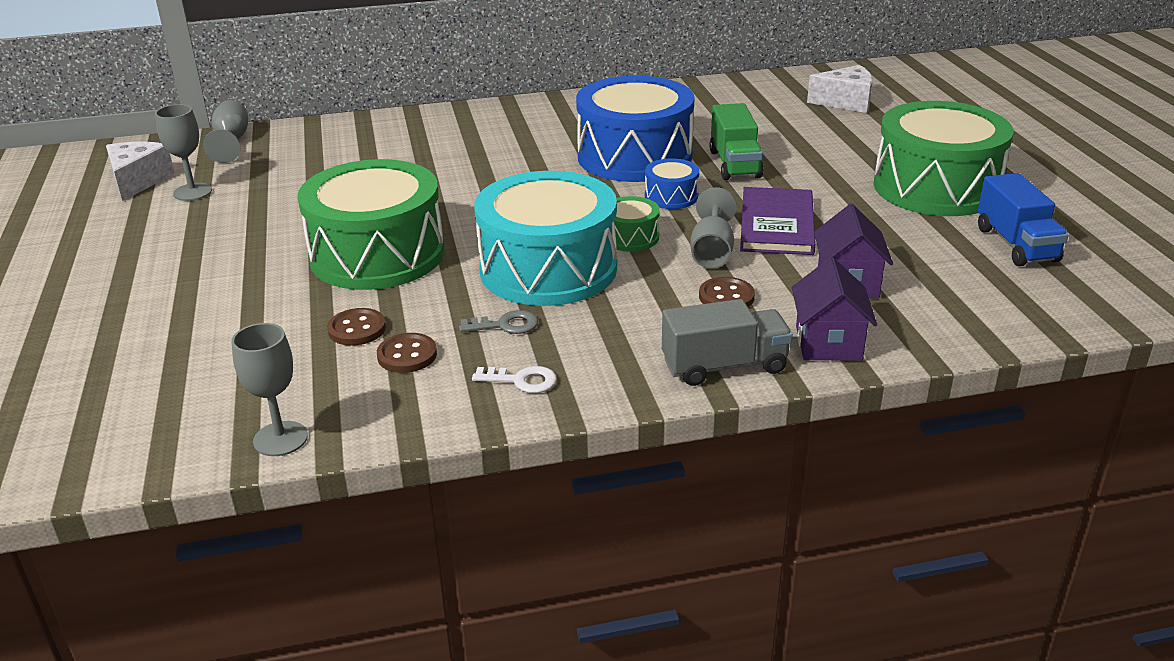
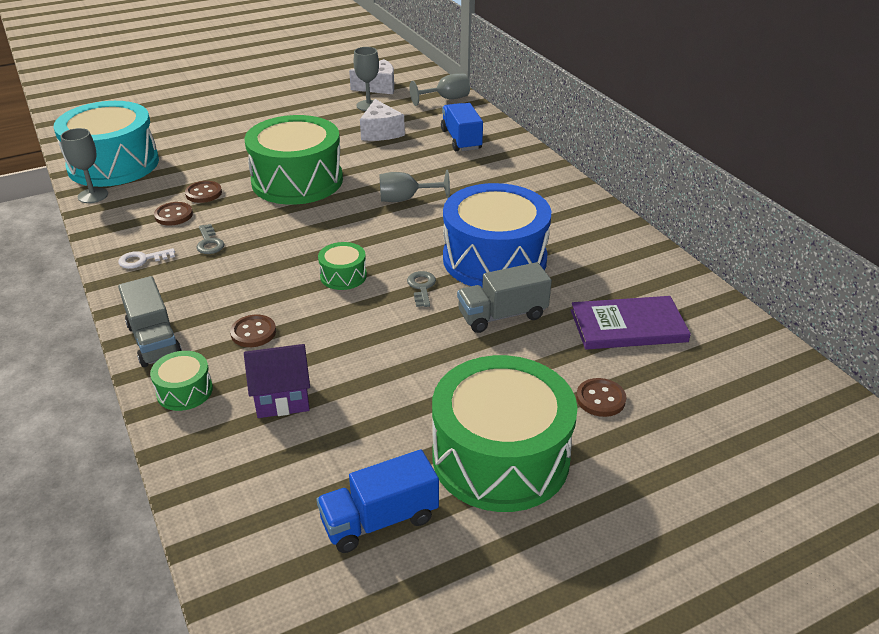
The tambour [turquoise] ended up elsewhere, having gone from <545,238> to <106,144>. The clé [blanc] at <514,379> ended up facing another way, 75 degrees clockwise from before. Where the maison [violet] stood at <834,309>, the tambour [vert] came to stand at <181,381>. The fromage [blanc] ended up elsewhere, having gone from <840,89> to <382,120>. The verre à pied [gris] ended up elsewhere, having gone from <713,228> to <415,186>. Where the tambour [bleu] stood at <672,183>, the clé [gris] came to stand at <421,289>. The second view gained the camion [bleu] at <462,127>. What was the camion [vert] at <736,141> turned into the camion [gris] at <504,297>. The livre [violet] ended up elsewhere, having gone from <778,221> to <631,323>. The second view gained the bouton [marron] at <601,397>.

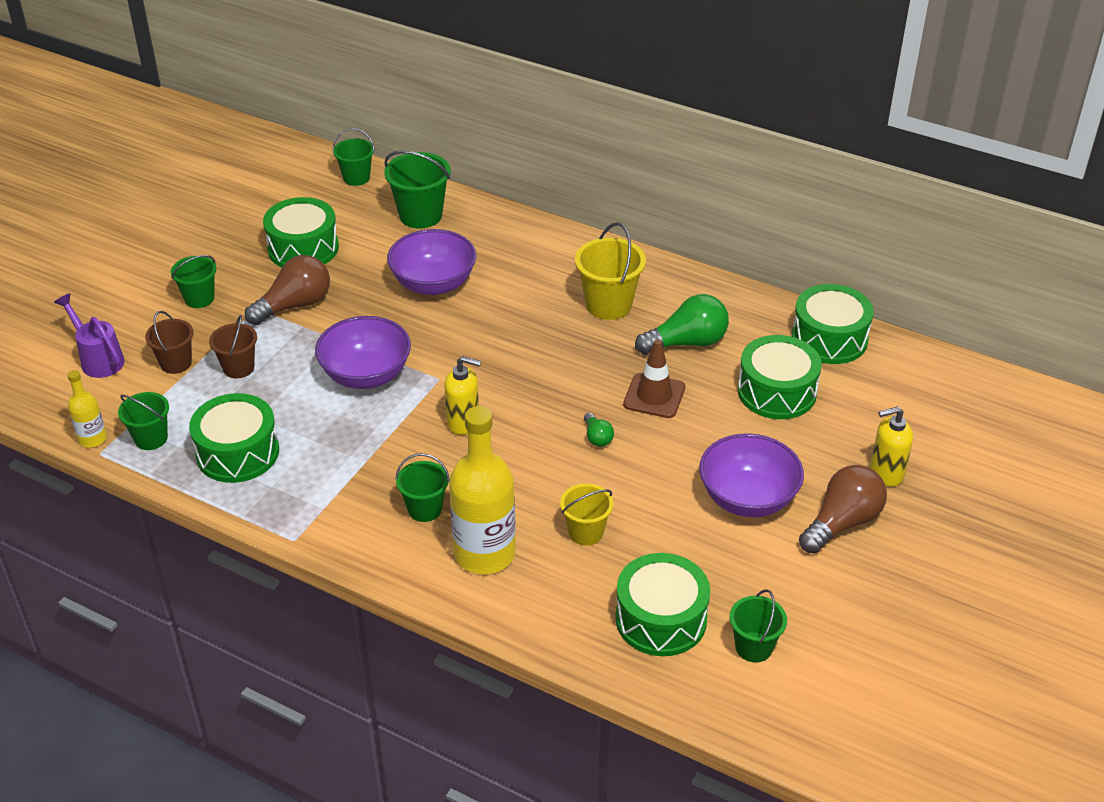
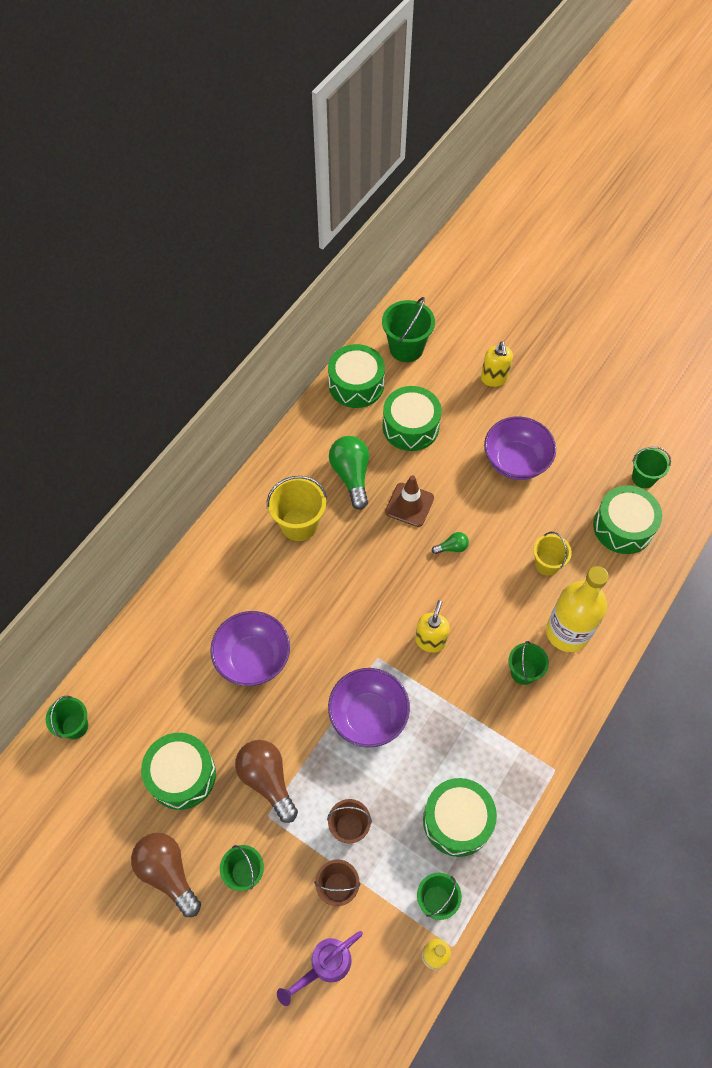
The ampoule [marron] ended up elsewhere, having gone from <843,509> to <166,875>. The seau [vert] ended up elsewhere, having gone from <417,189> to <408,329>.

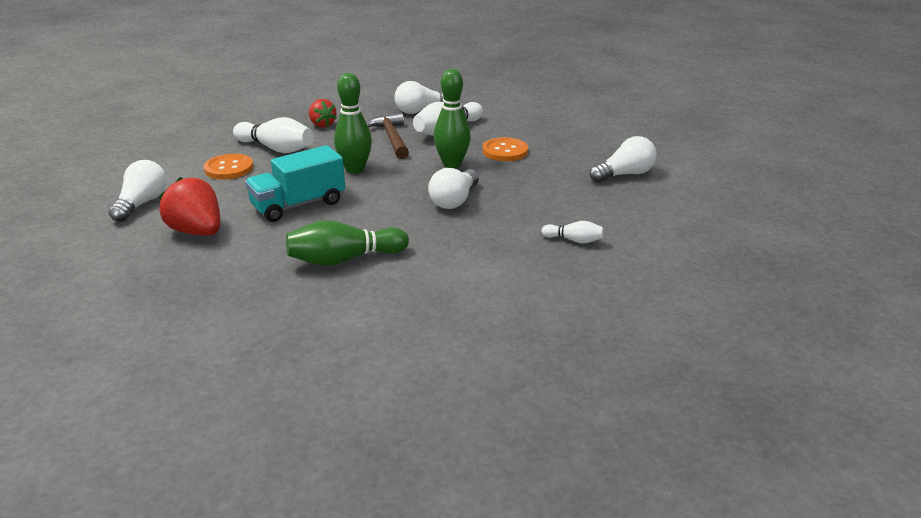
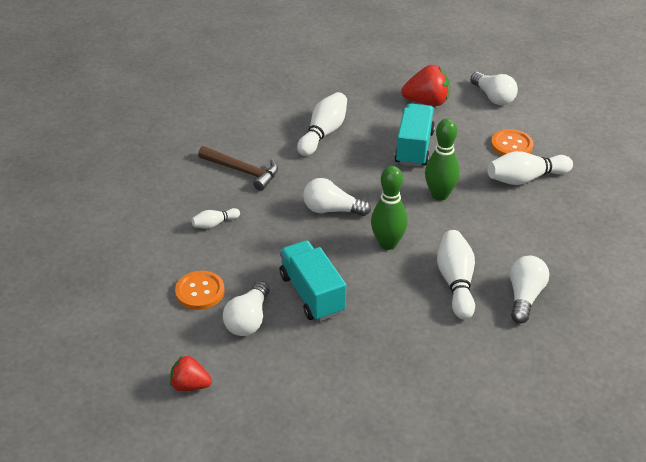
The fraise [rouge] ended up elsewhere, having gone from <323,113> to <191,373>. The bouton [orange] ended up elsewhere, having gone from <505,149> to <200,290>. The marteau [marron] ended up elsewhere, having gone from <387,136> to <238,168>. The second view gained the camion [turquoise] at <313,280>. What was the quille [vert] at <347,243> turned into the quille [blanc] at <322,124>. The ampoule [blanc] at <453,188> ended up facing another way, 60 degrees counterclockwise from before.

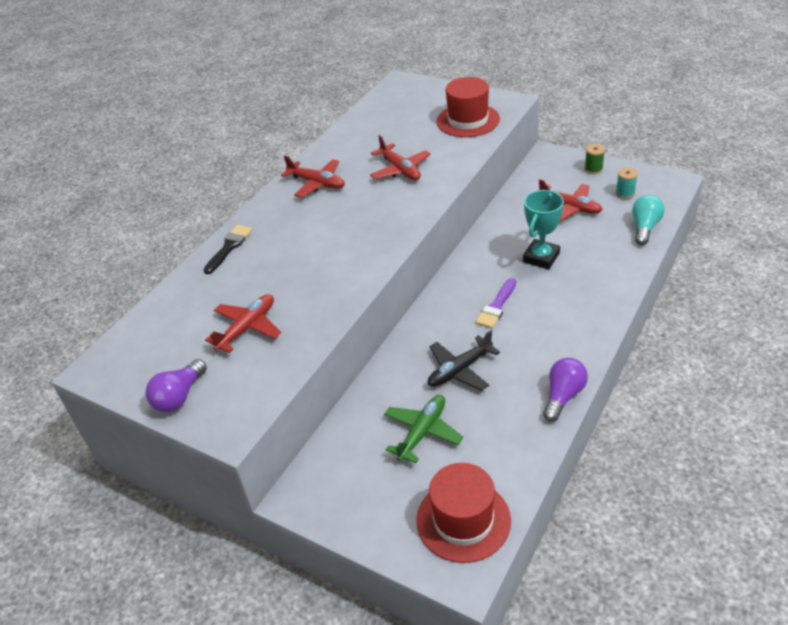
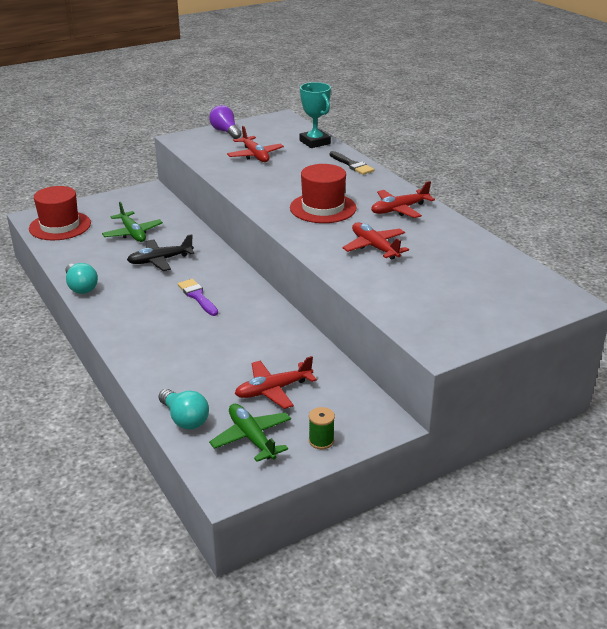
What was the ampoule [violet] at <565,390> turned into the ampoule [turquoise] at <81,278>. The avion [noir] at <464,360> ended up facing another way, 105 degrees counterclockwise from before. Where the bobine [turquoise] stood at <627,183>, the avion [vert] came to stand at <250,433>. The chapeau [rouge] ended up elsewhere, having gone from <468,107> to <323,193>. The trophée [turquoise] ended up elsewhere, having gone from <543,229> to <315,115>. The avion [rouge] at <400,157> ended up facing another way, 60 degrees clockwise from before.

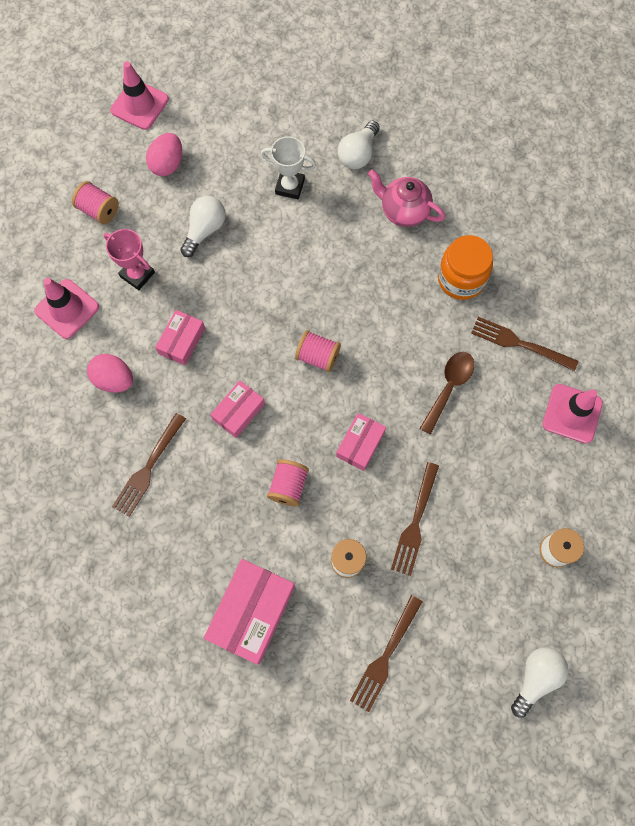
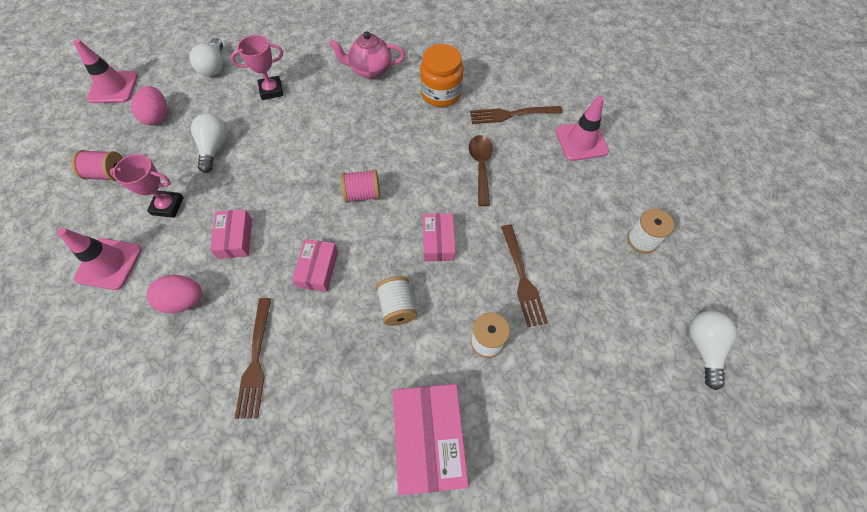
The ampoule [blanc] ended up elsewhere, having gone from <359,145> to <206,57>. What was the trophée [blanc] at <288,167> turned into the trophée [rose] at <257,67>. What was the bobine [rose] at <288,482> turned into the bobine [blanc] at <396,301>. The second view lost the fourchette [marron] at <386,653>.

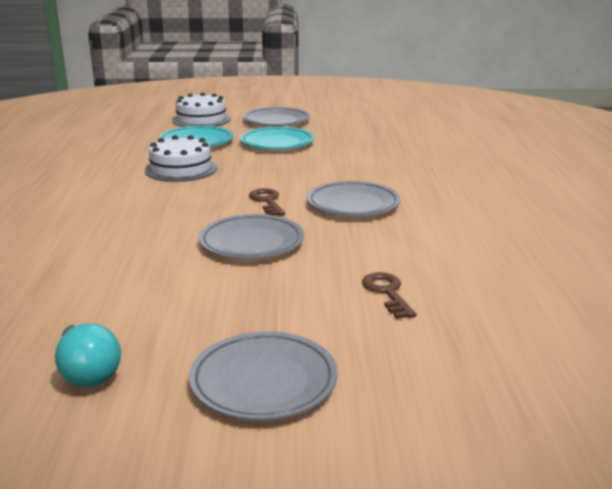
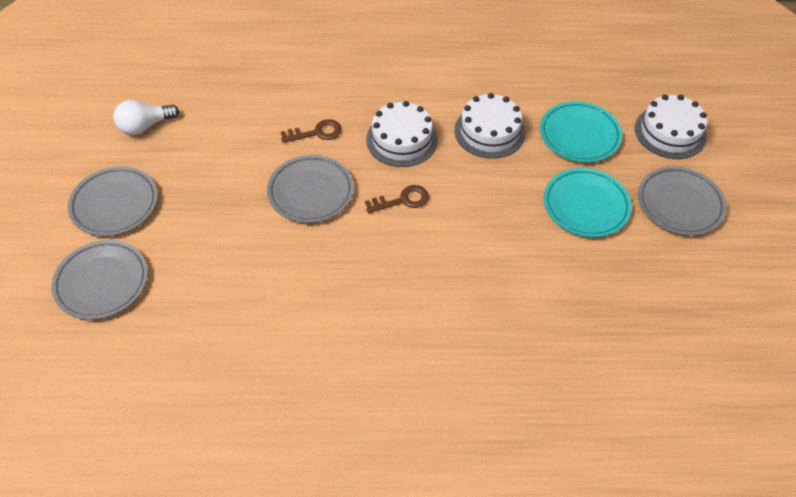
The assiette [gris] ended up elsewhere, having gone from <353,199> to <99,280>. What was the ampoule [turquoise] at <88,355> turned into the ampoule [blanc] at <146,117>. The clé [marron] ended up elsewhere, having gone from <389,295> to <311,131>. The second view gained the gâteau [blanc] at <402,134>.

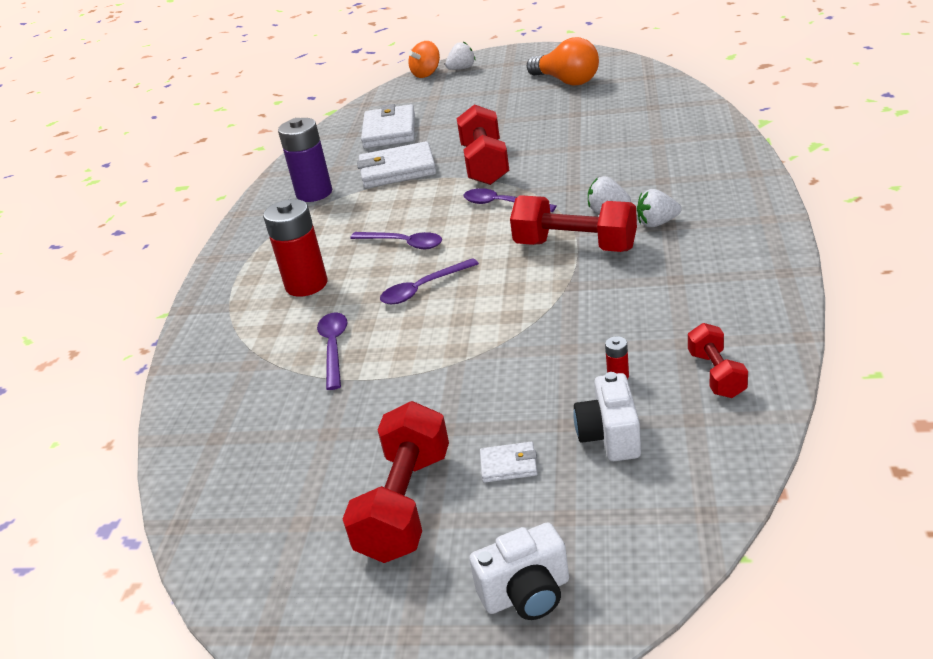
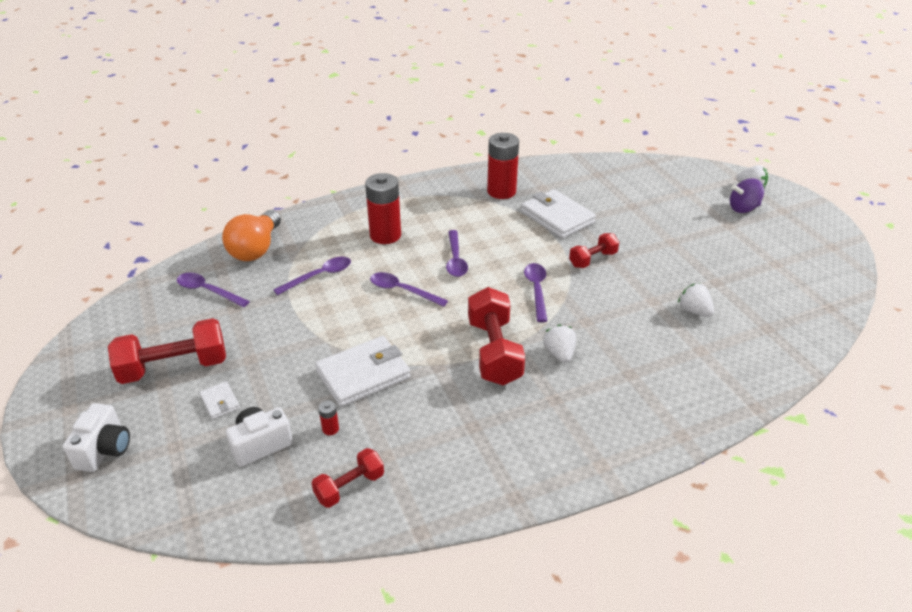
The appareil photo [blanc] at <519,571> ended up facing another way, 120 degrees counterclockwise from before. The second view gained the cuillère [violet] at <213,290>. The ampoule [orange] ended up elsewhere, having gone from <563,61> to <251,235>. The portefeuille [blanc] ended up elsewhere, having gone from <388,126> to <363,371>. What was the pile [violet] at <305,160> turned into the pile [rouge] at <503,166>. The size of the haltère [rouge] at <483,144> changed by a factor of 0.57. The fraise [blanc] ended up elsewhere, having gone from <659,208> to <696,300>. The second view gained the toupie [violet] at <747,196>. The second view lost the toupie [orange] at <424,59>.

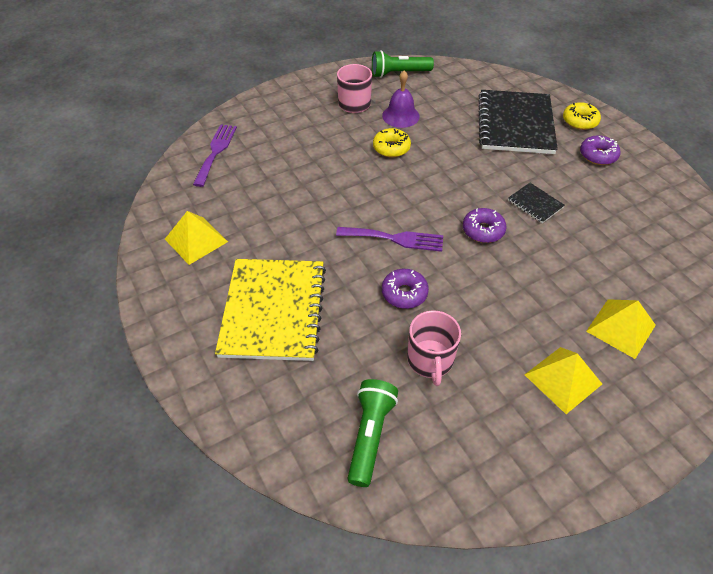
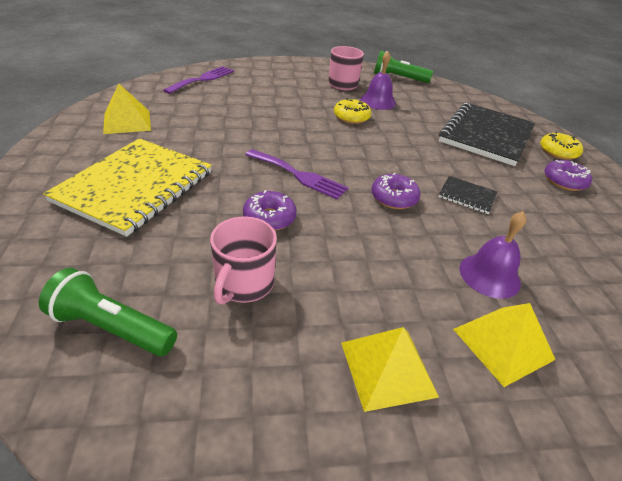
The lampe de poche [vert] at <373,433> ended up facing another way, 105 degrees counterclockwise from before. The carnet [noir] at <536,203> ended up facing another way, 45 degrees counterclockwise from before. The second view gained the cloche [violet] at <493,255>.

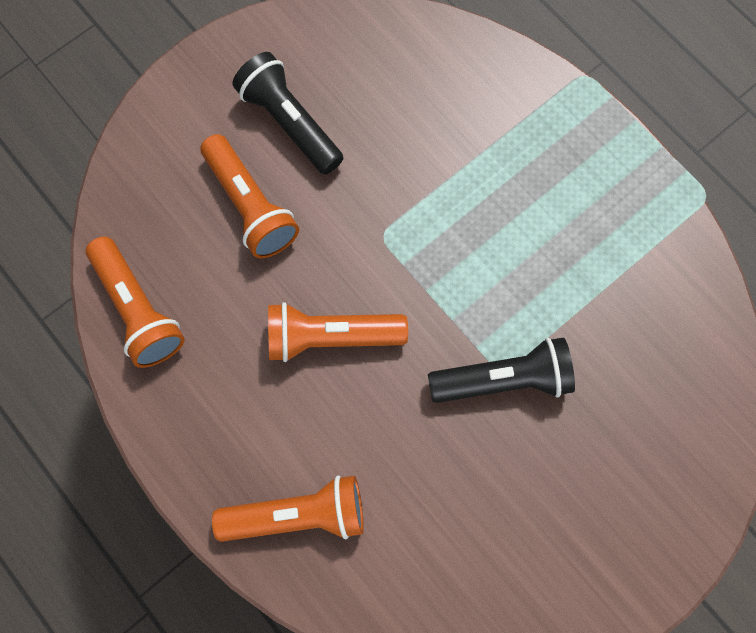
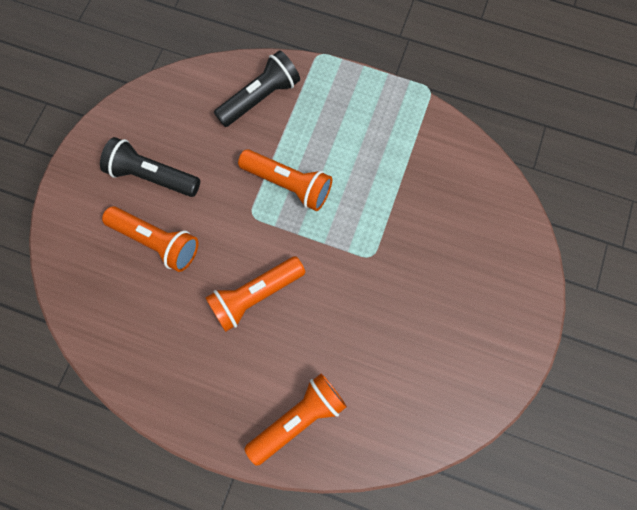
The lampe de poche [noir] ended up elsewhere, having gone from <501,370> to <257,88>. The lampe de poche [orange] ended up elsewhere, having gone from <135,302> to <285,180>.

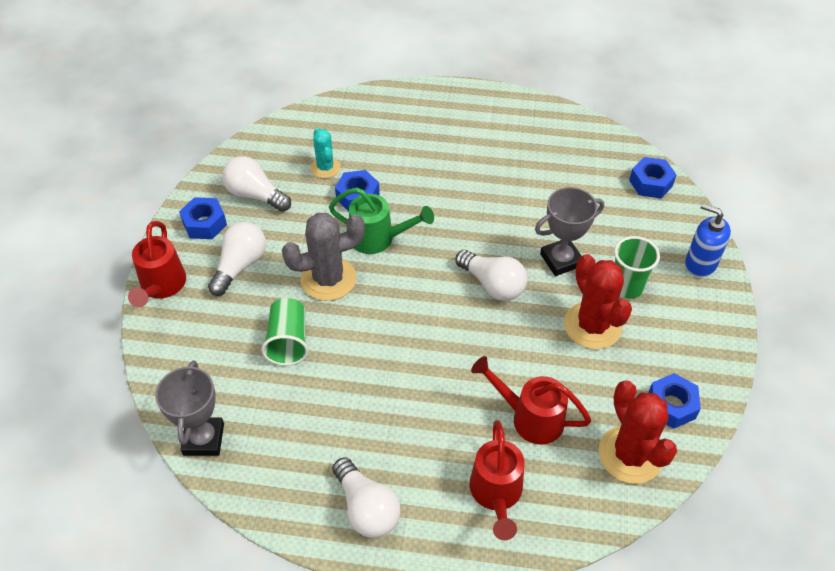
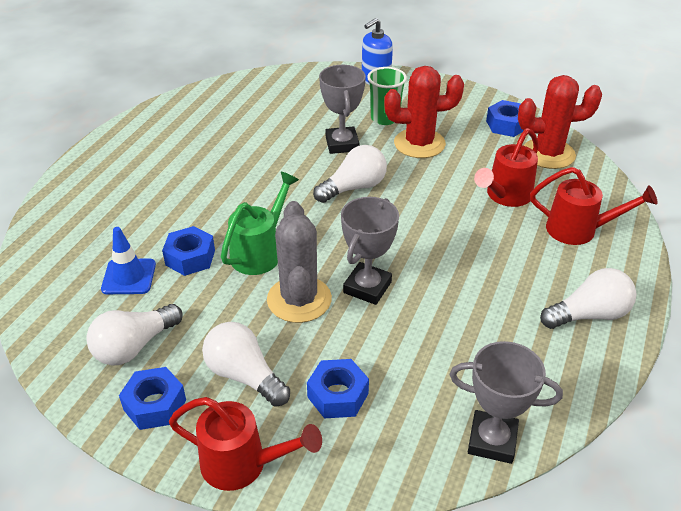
Where the cactus [turquoise] stood at <325,153>, the cône de chantier [bleu] came to stand at <128,260>. The écrou [bleu] ended up elsewhere, having gone from <653,177> to <338,388>. The second view gained the trophée [gris] at <370,251>. The second view lost the gobelet [vert] at <285,332>.

